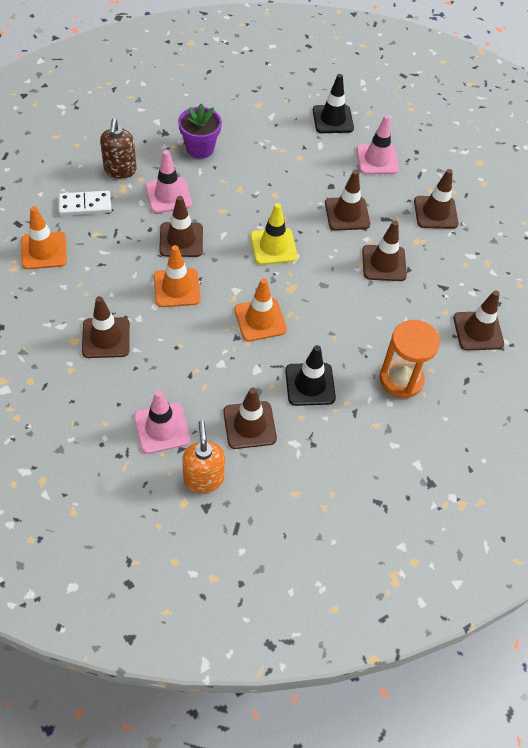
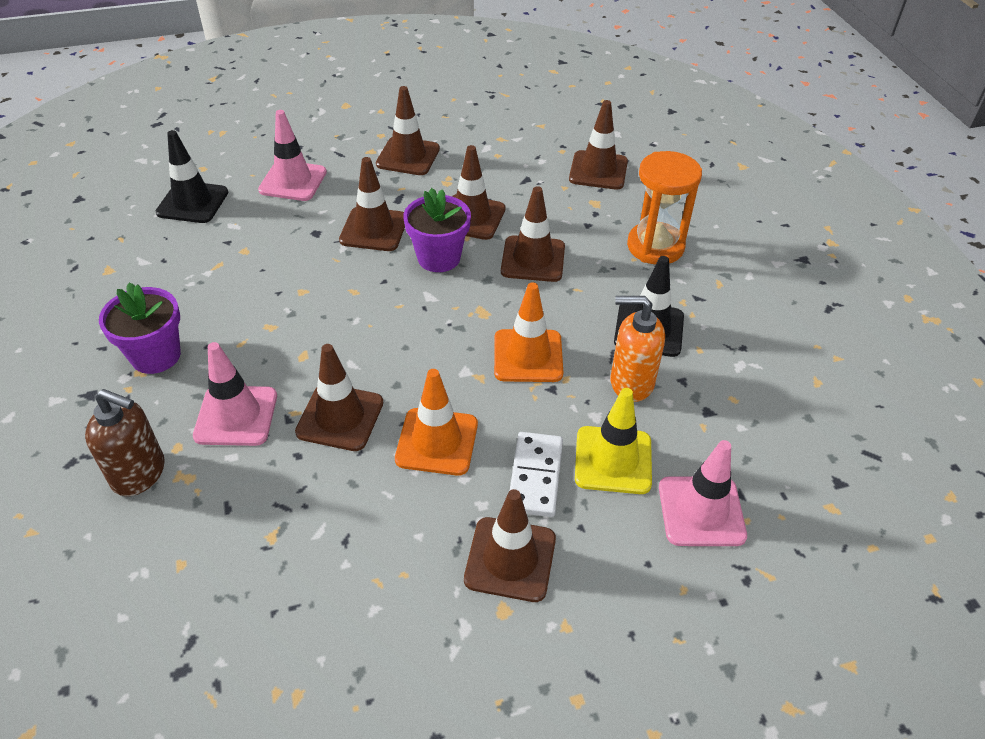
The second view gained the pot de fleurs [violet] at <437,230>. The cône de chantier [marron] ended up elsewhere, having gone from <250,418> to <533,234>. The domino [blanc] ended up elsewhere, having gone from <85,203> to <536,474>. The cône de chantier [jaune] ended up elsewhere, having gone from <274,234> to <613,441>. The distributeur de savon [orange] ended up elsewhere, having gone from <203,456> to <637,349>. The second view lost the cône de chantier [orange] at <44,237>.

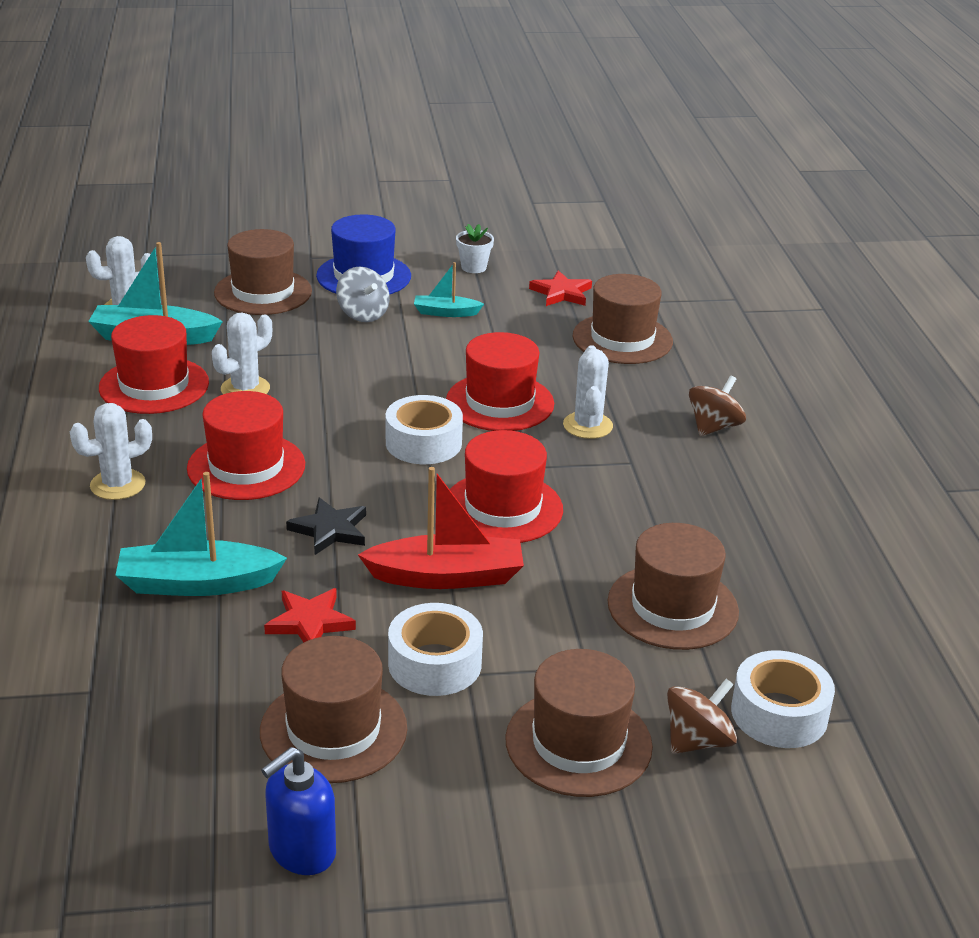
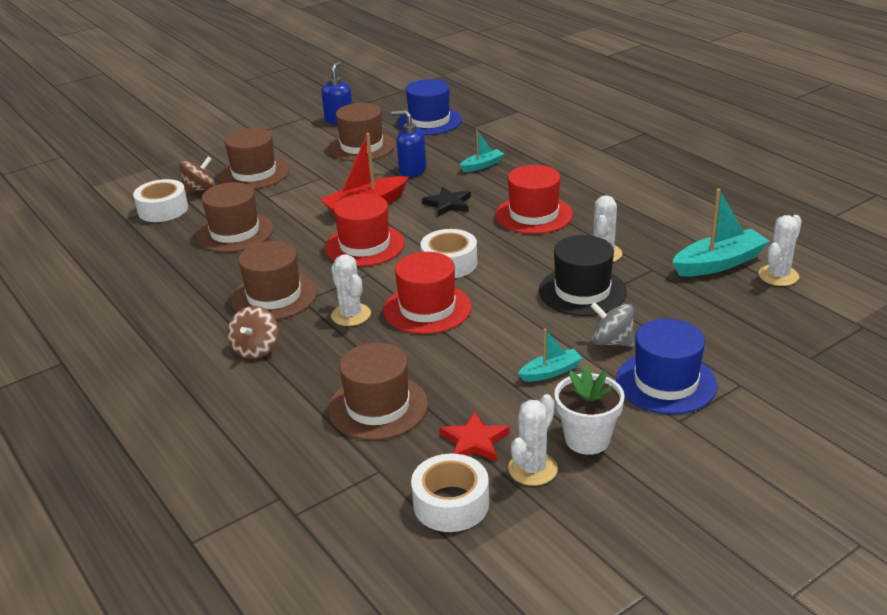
The toupie [marron] at <702,716> ended up facing another way, 150 degrees counterclockwise from before. The chapeau [marron] ended up elsewhere, having gone from <263,272> to <274,280>. Where the étoile [rouge] stood at <310,615>, the distributeur de savon [bleu] came to stand at <408,143>. The second view gained the chapeau [bleu] at <429,107>. The ruban adhésif [blanc] ended up elsewhere, having gone from <435,649> to <450,493>. The size of the bateau [turquoise] at <201,534> changed by a factor of 0.56. The cactus [blanc] ended up elsewhere, having gone from <111,451> to <533,440>. The second view gained the chapeau [noir] at <583,275>. The size of the pot de fleurs [blanc] at <475,248> changed by a factor of 1.56. The second view lost the chapeau [rouge] at <154,364>.

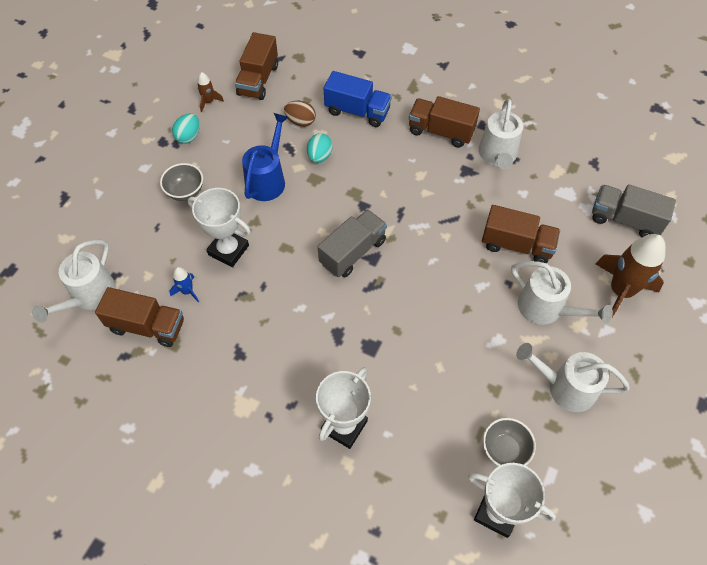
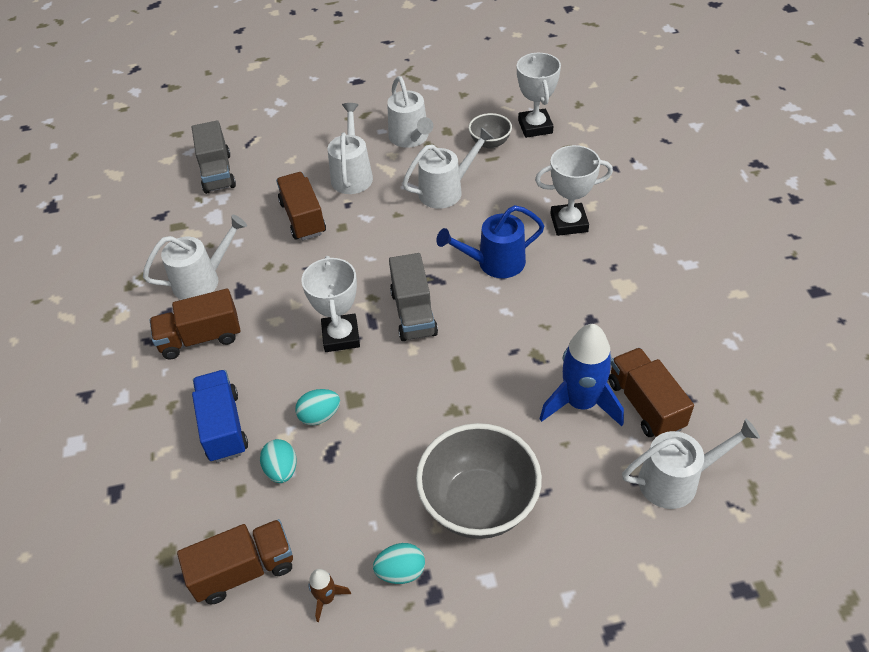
The camion [marron] at <444,122> ended up facing another way, 90 degrees clockwise from before. What was the œuf [marron] at <300,114> turned into the œuf [turquoise] at <278,461>. The trophée [blanc] ended up elsewhere, having gone from <219,227> to <330,304>. The camion [gris] at <352,243> ended up facing another way, 105 degrees counterclockwise from before. The second view gained the arrosoir [blanc] at <448,168>. The size of the bol [gris] at <181,182> changed by a factor of 1.98. The arrosoir [bleu] ended up elsewhere, having gone from <265,157> to <490,241>. The size of the fusée [bleu] at <184,285> changed by a factor of 2.17. The second view lost the fusée [marron] at <630,276>.

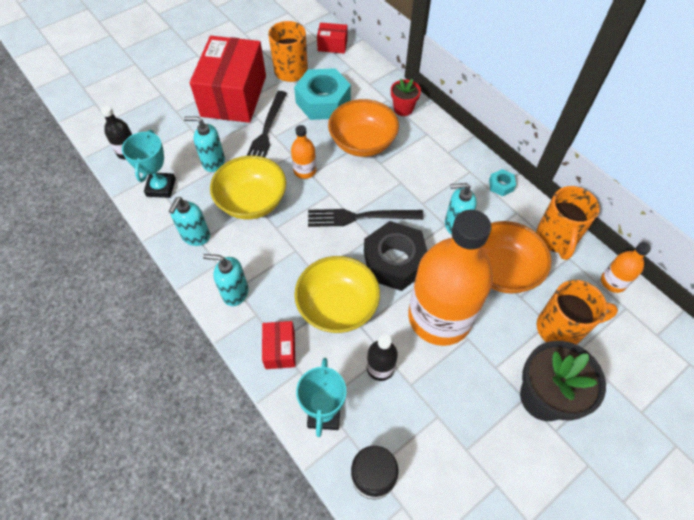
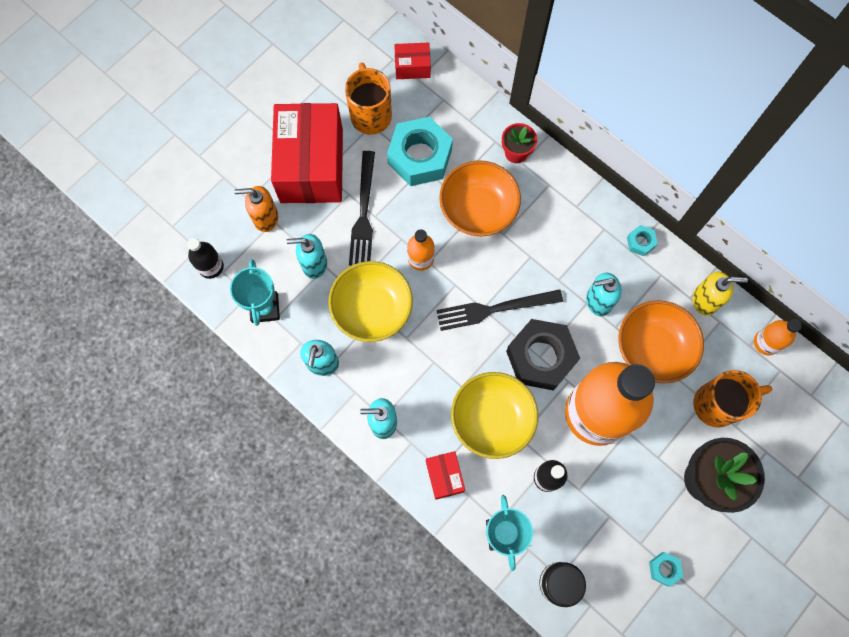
The second view gained the distributeur de savon [orange] at <256,209>. The second view gained the écrou [turquoise] at <666,569>. Where the tasse [orange] stood at <568,223>, the distributeur de savon [jaune] came to stand at <720,294>.

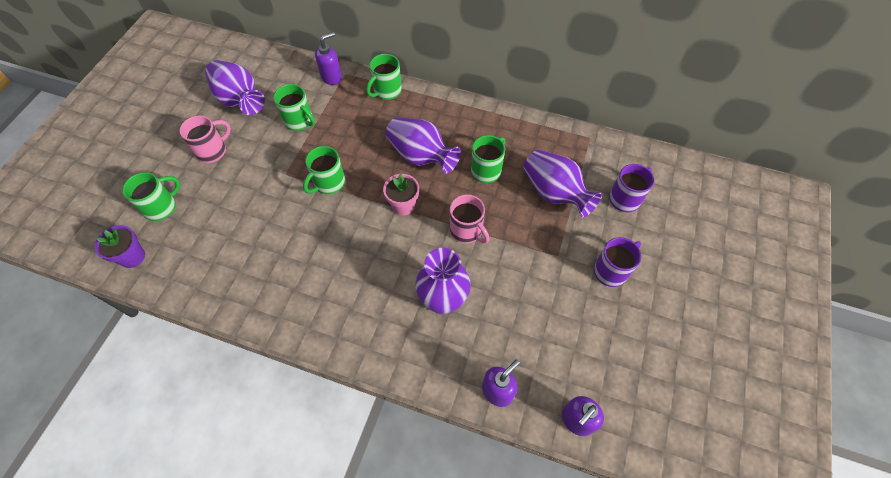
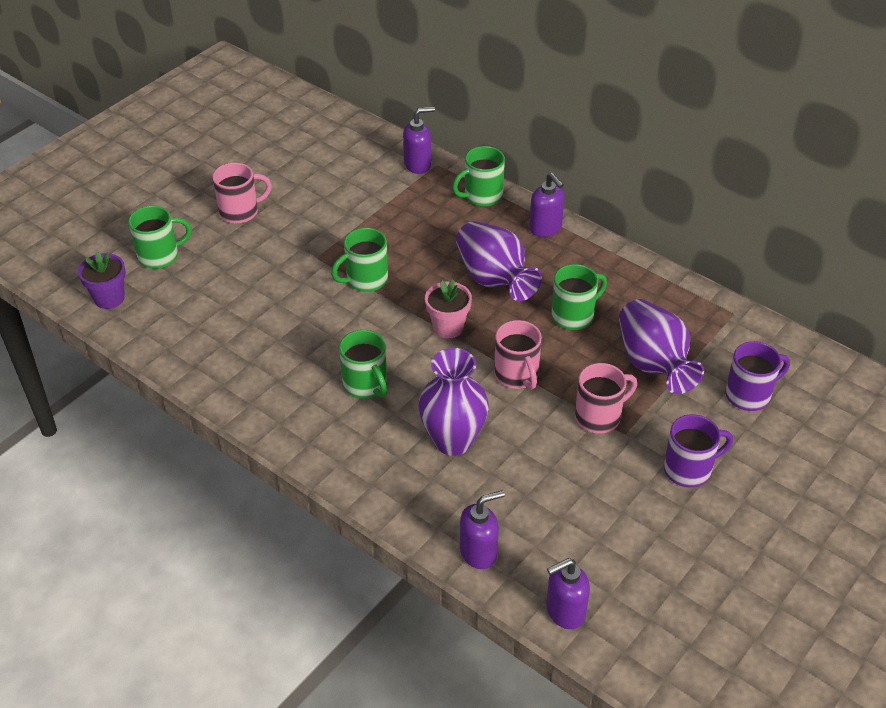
The tasse [vert] ended up elsewhere, having gone from <294,107> to <363,364>. The second view gained the distributeur de savon [violet] at <546,205>. The second view gained the tasse [rose] at <606,398>. The second view lost the vase [violet] at <235,87>.

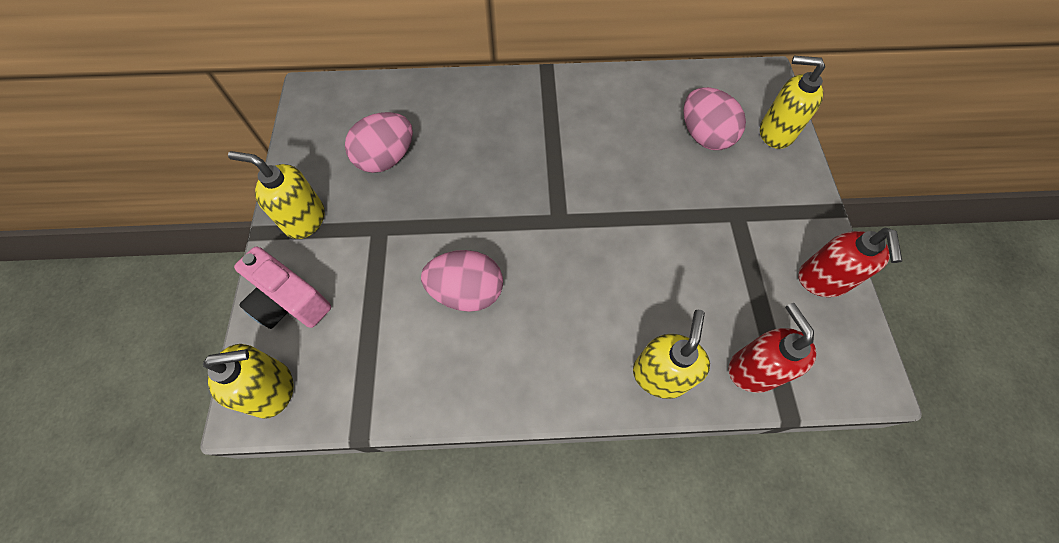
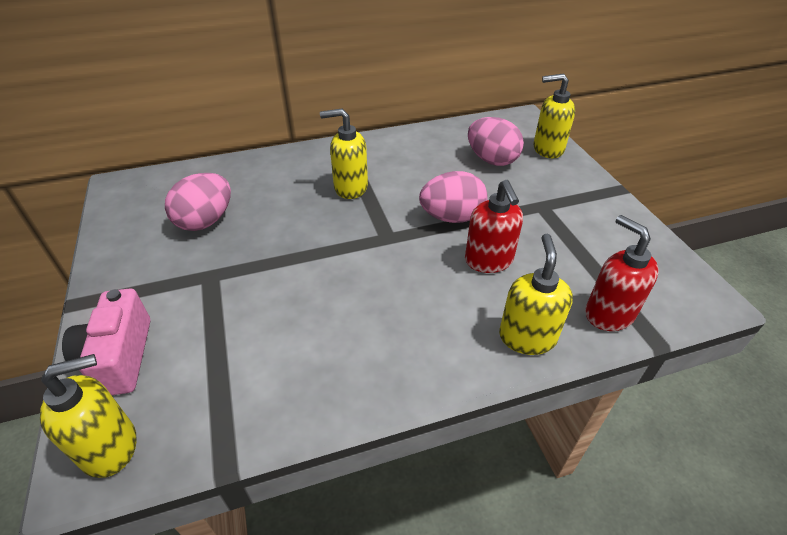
The appareil photo [rose] at <282,287> ended up facing another way, 60 degrees clockwise from before. The distributeur de savon [jaune] ended up elsewhere, having gone from <276,195> to <344,154>. The œuf [rose] ended up elsewhere, having gone from <462,281> to <453,197>. The distributeur de savon [rouge] ended up elsewhere, having gone from <850,262> to <494,226>.

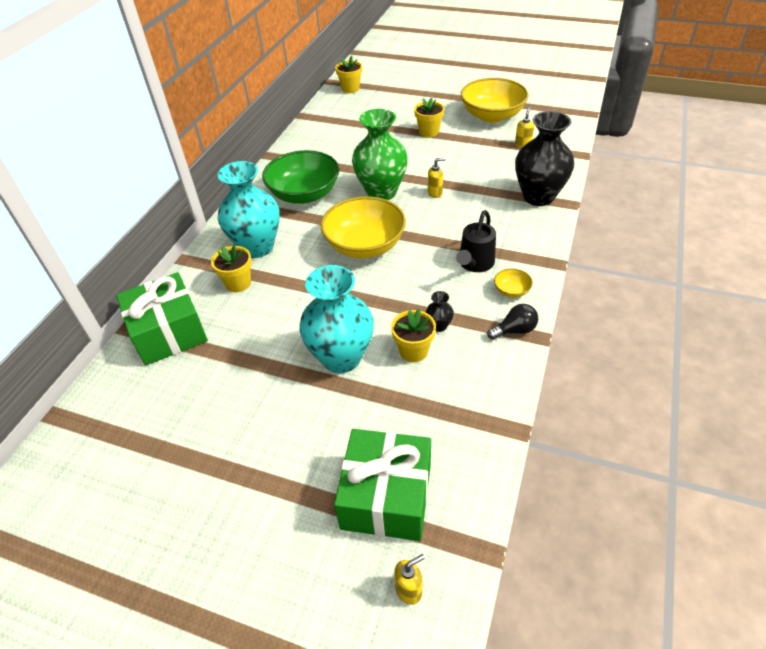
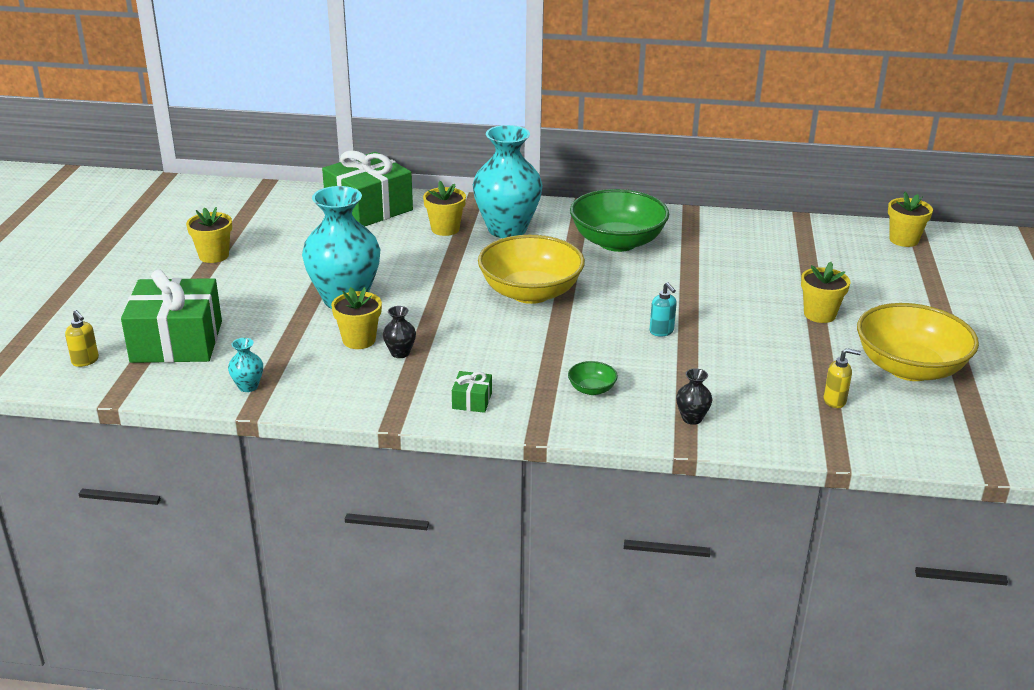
The second view gained the pot de fleurs [jaune] at <209,235>. The second view gained the vase [turquoise] at <245,365>. Where the bol [jaune] stood at <513,283>, the cadeau [vert] came to stand at <472,392>. The second view gained the bol [vert] at <593,378>. What was the distributeur de savon [jaune] at <437,178> turned into the distributeur de savon [turquoise] at <663,309>. The size of the vase [noir] at <544,158> changed by a factor of 0.40. The second view lost the vase [vert] at <380,154>. The second view lost the arrosoir [noir] at <476,241>. The second view lost the ampoule [noir] at <512,322>.

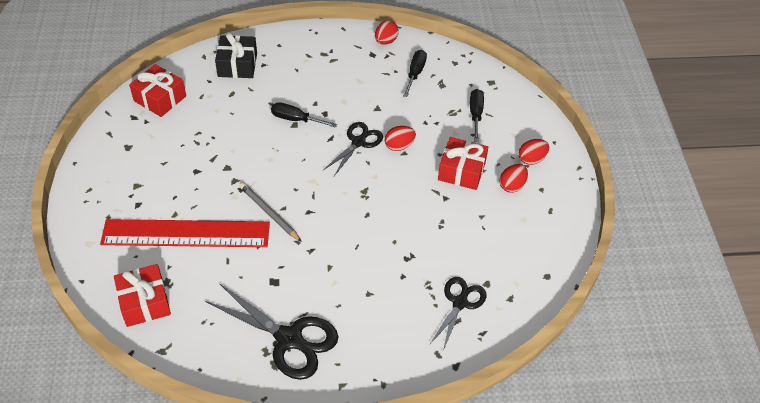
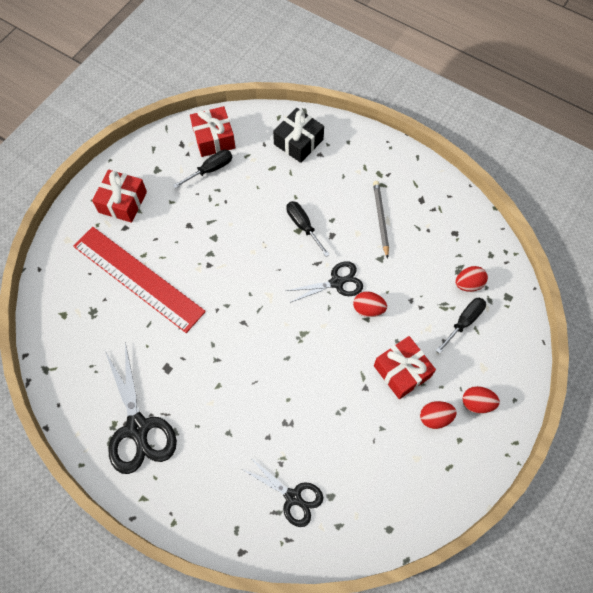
The cadeau [rouge] ended up elsewhere, having gone from <142,295> to <119,196>. The tournevis [noir] ended up elsewhere, having gone from <415,73> to <203,169>. The ciseaux [noir] at <457,314> ended up facing another way, 60 degrees clockwise from before. The crayon [gris] ended up elsewhere, having gone from <271,212> to <381,220>. The œuf [rouge] ended up elsewhere, having gone from <387,32> to <472,279>.

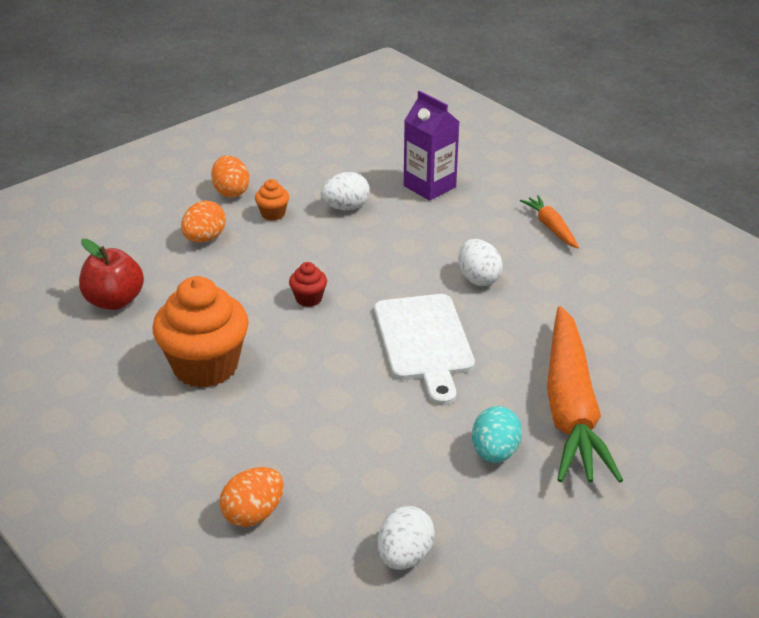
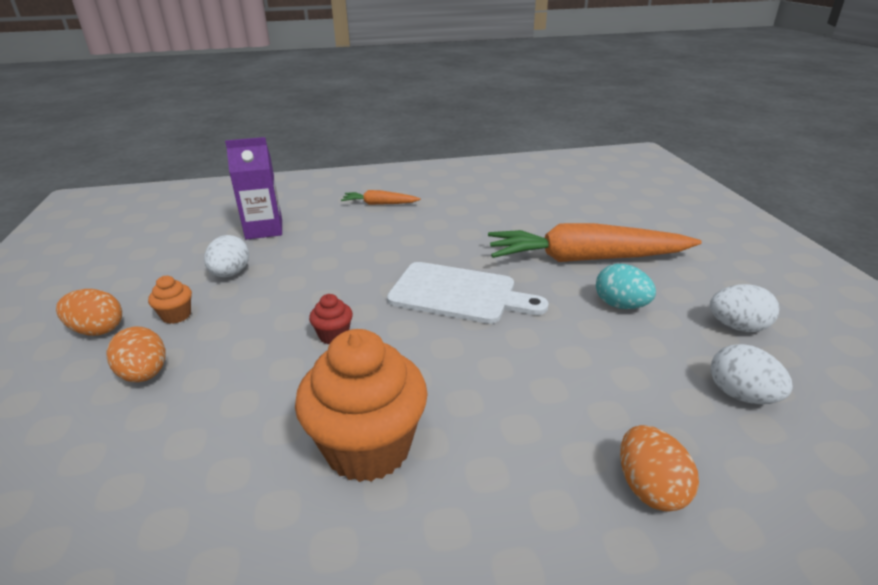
The carotte [orange] at <585,394> ended up facing another way, 150 degrees clockwise from before. The œuf [blanc] ended up elsewhere, having gone from <480,262> to <744,308>. The second view lost the pomme [rouge] at <111,274>.

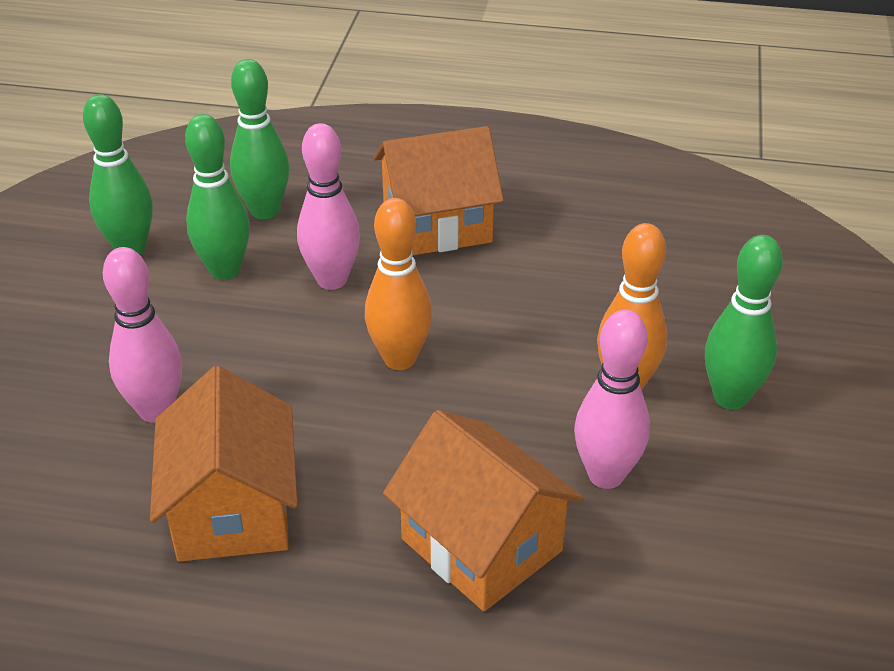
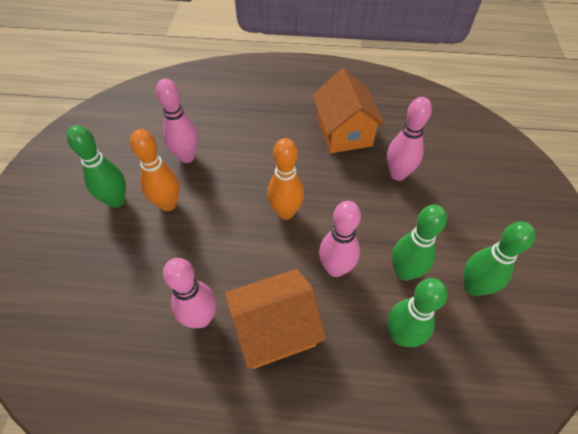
The second view gained the quille [rose] at <189,293>. The second view lost the maison [orange] at <483,510>.

